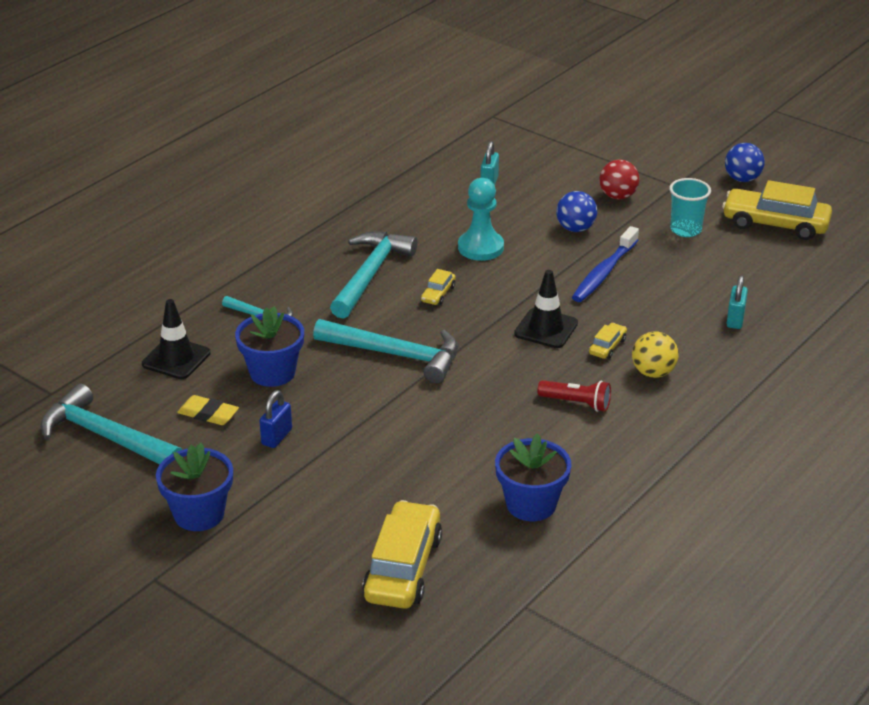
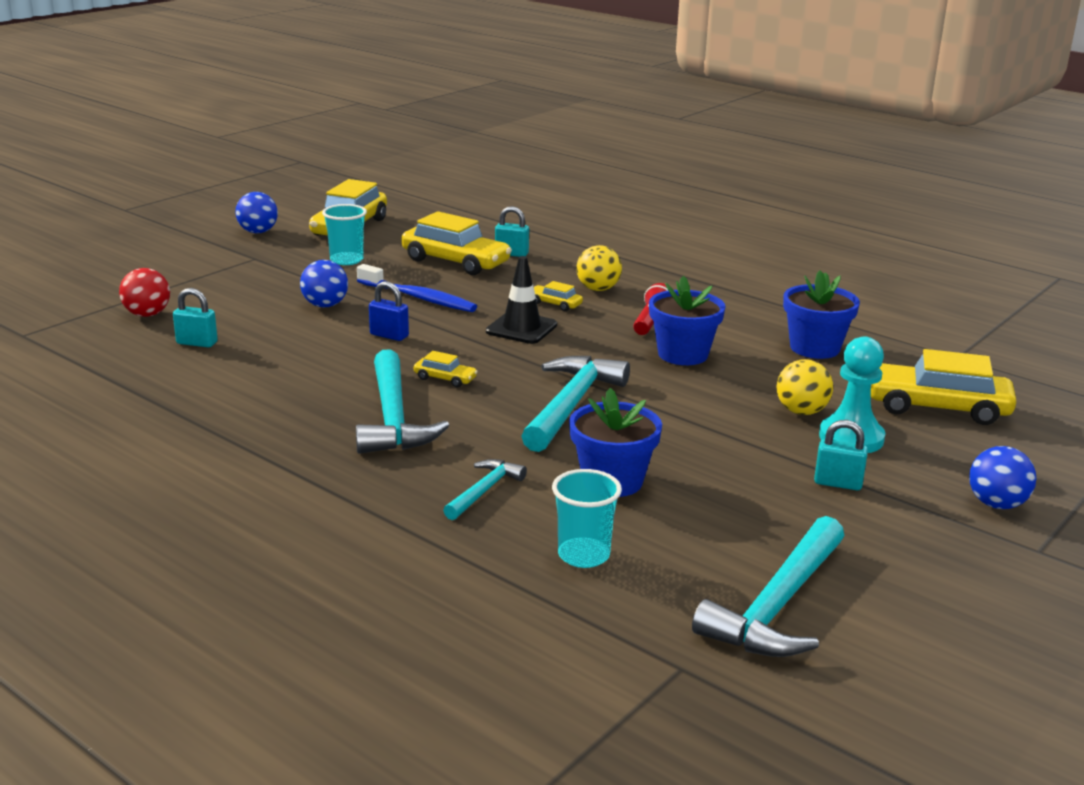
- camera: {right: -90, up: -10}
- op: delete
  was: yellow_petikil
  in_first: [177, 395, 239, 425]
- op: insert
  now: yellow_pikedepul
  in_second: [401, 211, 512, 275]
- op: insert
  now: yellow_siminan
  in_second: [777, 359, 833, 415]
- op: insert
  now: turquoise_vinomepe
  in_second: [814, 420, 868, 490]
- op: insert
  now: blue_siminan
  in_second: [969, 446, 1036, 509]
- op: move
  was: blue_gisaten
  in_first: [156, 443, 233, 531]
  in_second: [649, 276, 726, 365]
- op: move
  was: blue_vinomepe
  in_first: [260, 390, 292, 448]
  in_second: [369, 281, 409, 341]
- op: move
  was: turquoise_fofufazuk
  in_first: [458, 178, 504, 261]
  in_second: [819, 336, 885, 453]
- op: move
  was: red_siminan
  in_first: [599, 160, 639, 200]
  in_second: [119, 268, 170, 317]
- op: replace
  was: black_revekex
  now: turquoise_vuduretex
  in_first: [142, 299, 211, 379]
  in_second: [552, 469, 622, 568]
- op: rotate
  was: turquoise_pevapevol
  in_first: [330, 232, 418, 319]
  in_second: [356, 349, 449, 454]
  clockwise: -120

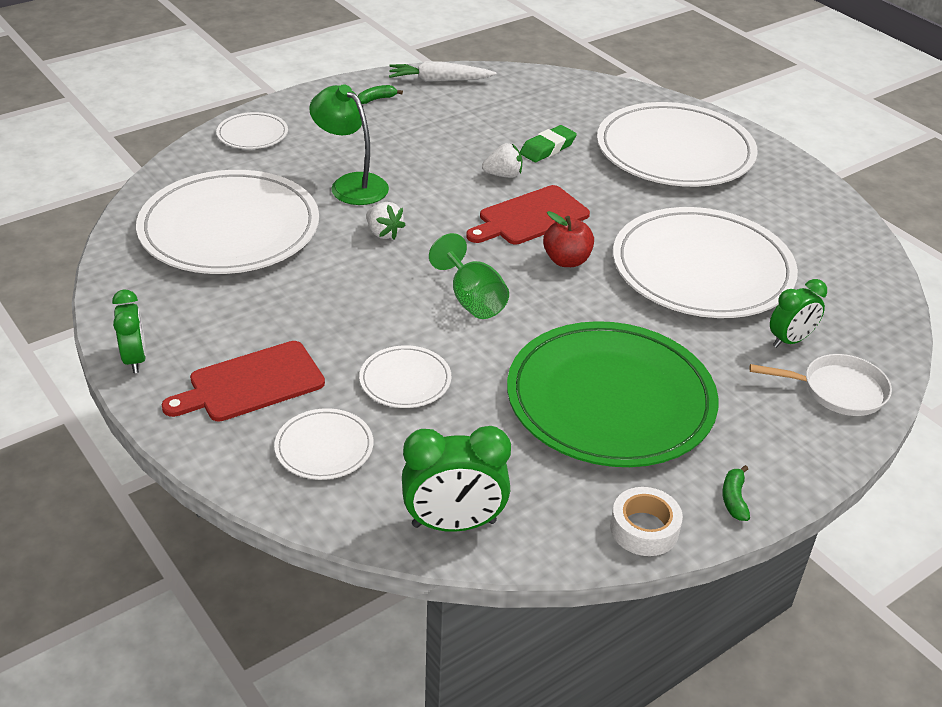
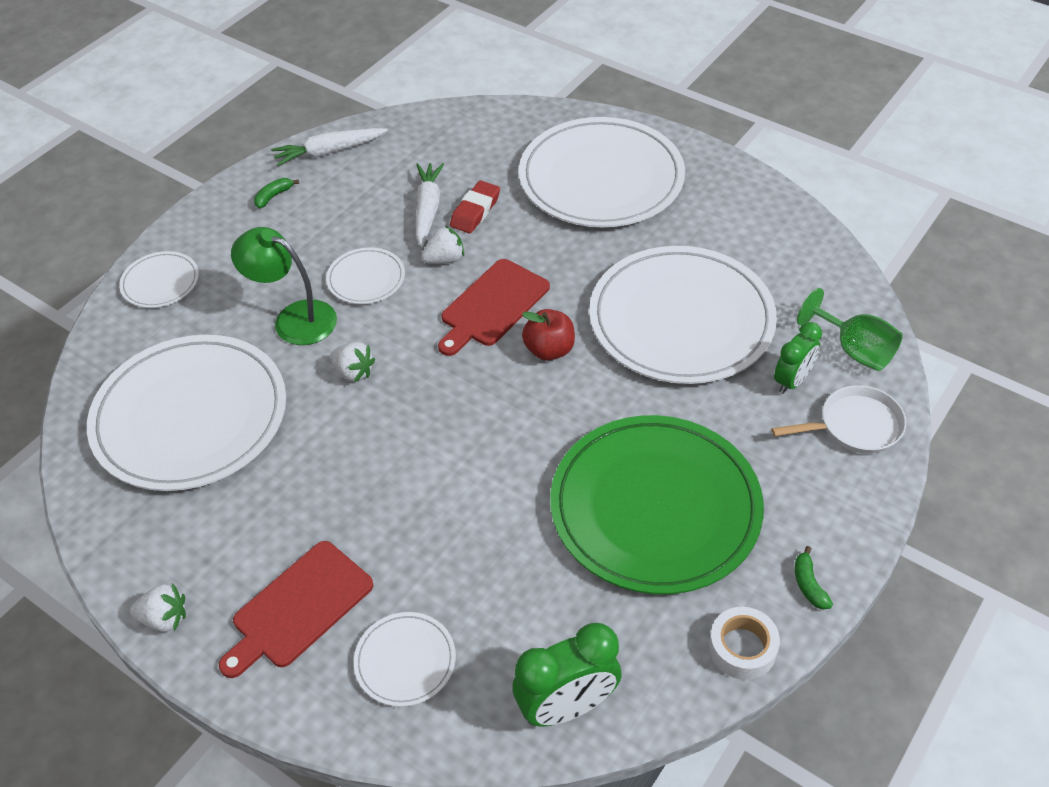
- camera: {right: -15, up: 10}
- op: insert
  now: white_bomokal
  in_second: [416, 163, 444, 248]
- op: move
  was: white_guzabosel
  in_first: [359, 345, 452, 408]
  in_second: [326, 247, 405, 304]
- op: move
  was: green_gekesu
  in_first: [429, 233, 509, 319]
  in_second: [797, 288, 903, 371]
- op: replace
  was: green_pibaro
  now: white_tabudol
  in_first: [112, 290, 146, 373]
  in_second: [130, 583, 186, 632]
- op: recolor
  was: green_petikil
  now: red_petikil
  in_first: [520, 125, 577, 162]
  in_second: [450, 181, 500, 233]

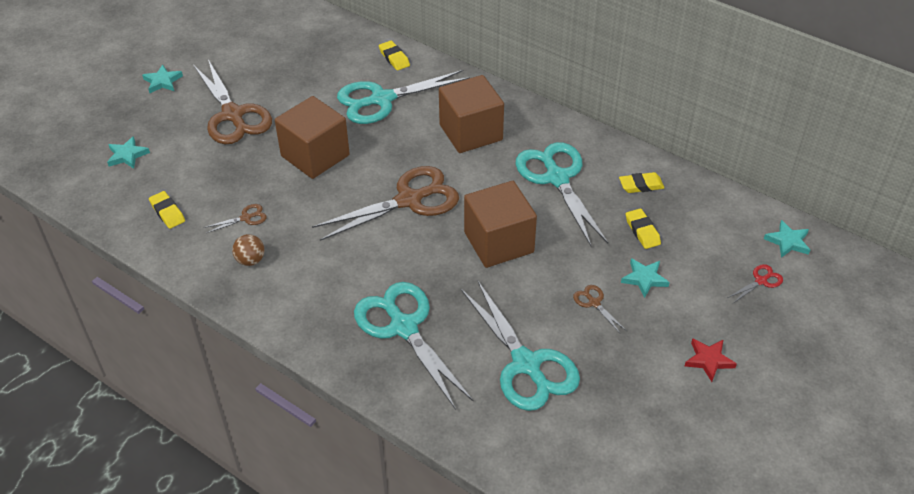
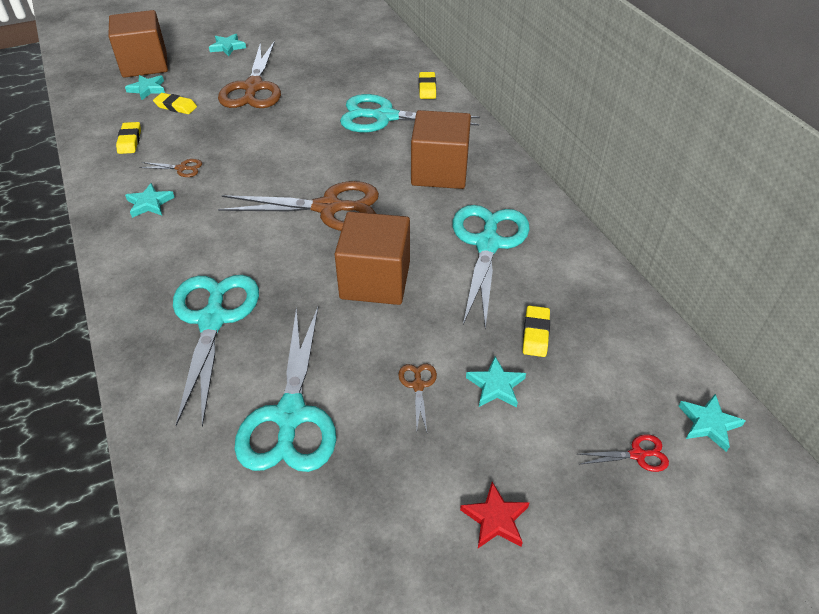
- camera: {right: 30, up: 0}
- op: move
  was: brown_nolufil
  in_first: [275, 96, 350, 179]
  in_second: [108, 10, 168, 78]
- op: move
  was: yellow_petikil
  in_first: [619, 172, 665, 193]
  in_second: [153, 93, 197, 114]
- op: replace
  was: brown_siminan
  now: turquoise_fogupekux
  in_first: [232, 234, 265, 266]
  in_second: [125, 183, 175, 218]

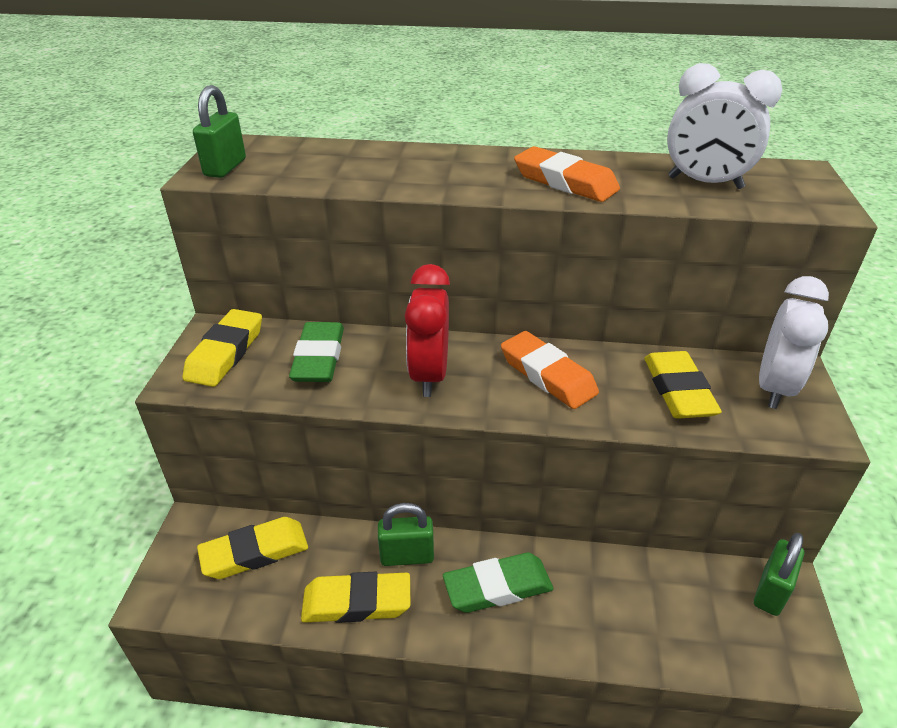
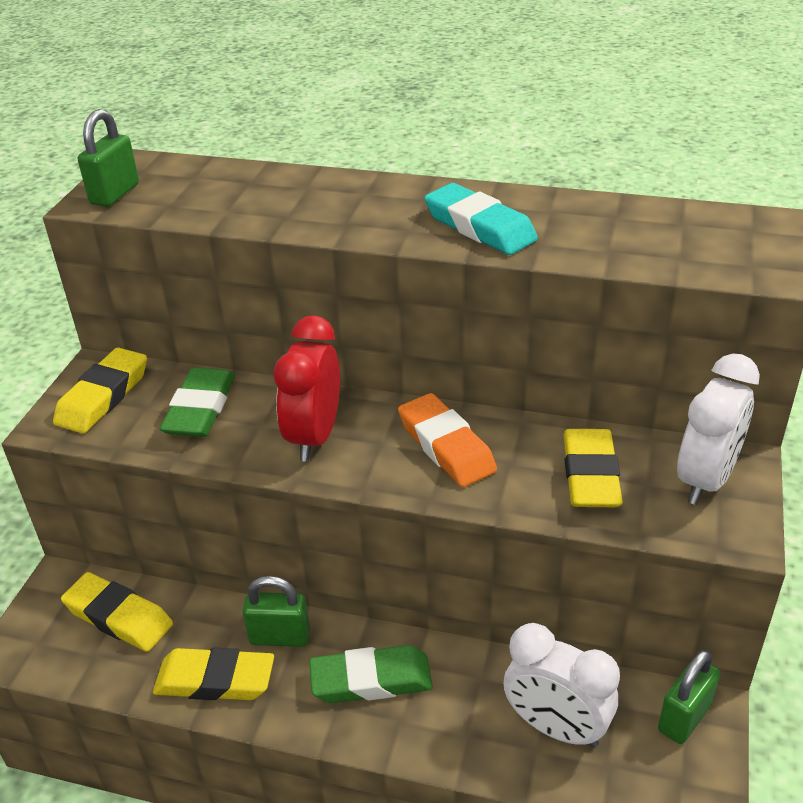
- camera: {right: 10, up: 0}
- op: move
  was: white_pibaro
  in_first: [667, 63, 782, 189]
  in_second: [504, 623, 620, 748]
- op: recolor
  was: orange_petikil
  now: turquoise_petikil
  in_first: [514, 146, 620, 202]
  in_second: [424, 183, 538, 255]
- op: rotate
  was: yellow_petikil
  in_first: [197, 517, 308, 579]
  in_second: [61, 572, 173, 652]
  clockwise: 45

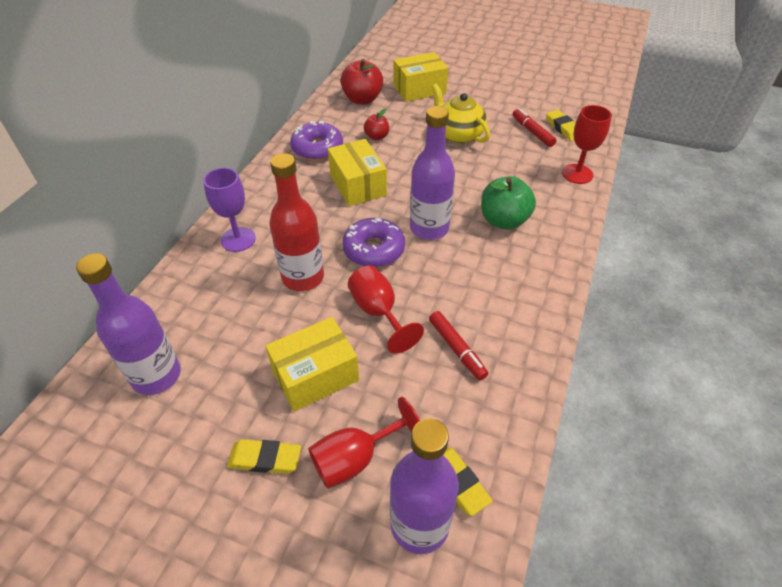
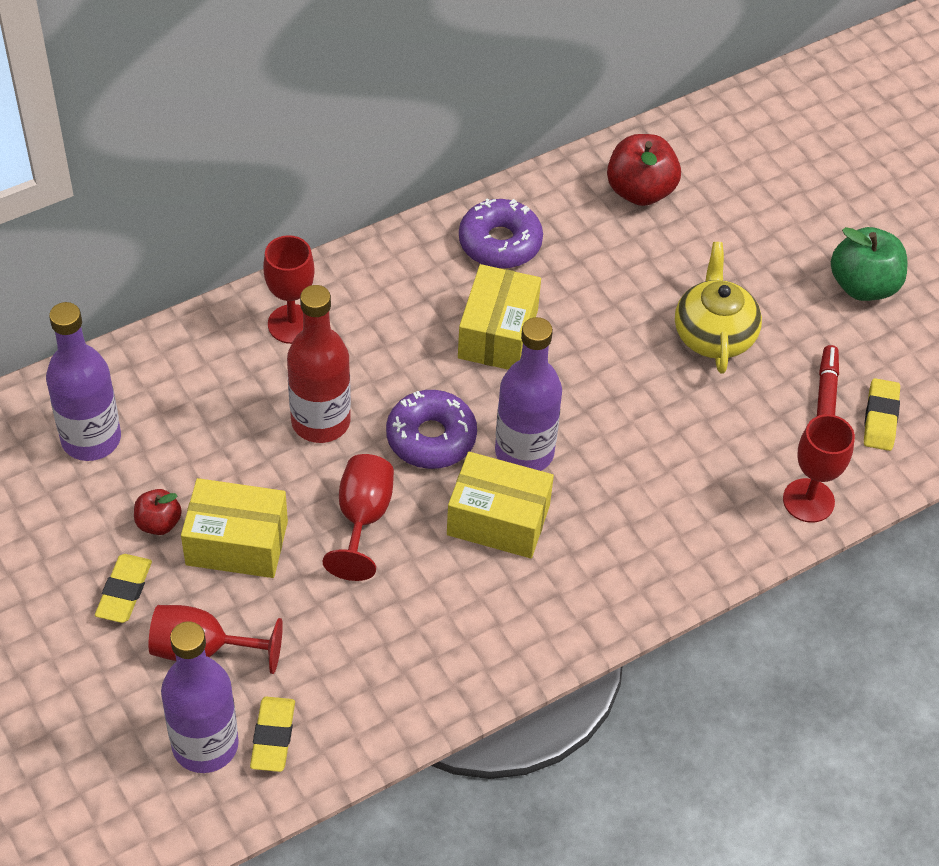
- camera: {right: 35, up: 5}
- op: delete
  was: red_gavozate
  in_first: [429, 311, 488, 380]
- op: move
  was: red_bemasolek
  in_first: [364, 109, 389, 140]
  in_second: [134, 489, 182, 535]
- op: move
  was: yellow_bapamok
  in_first: [393, 52, 448, 102]
  in_second: [447, 452, 554, 558]
- op: move
  was: green_bemasolek
  in_first: [481, 176, 536, 230]
  in_second: [831, 227, 907, 301]
- op: recolor
  was: purple_gekesu
  now: red_gekesu
  in_first: [203, 168, 256, 252]
  in_second: [263, 235, 315, 344]
- op: rotate
  was: yellow_petikil
  in_first: [227, 439, 301, 474]
  in_second: [95, 554, 152, 623]
  clockwise: 60

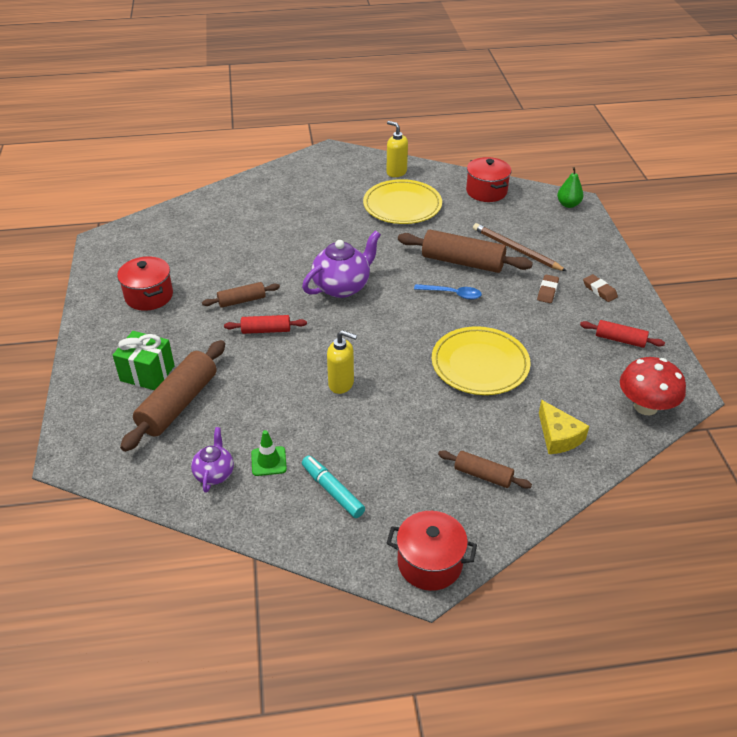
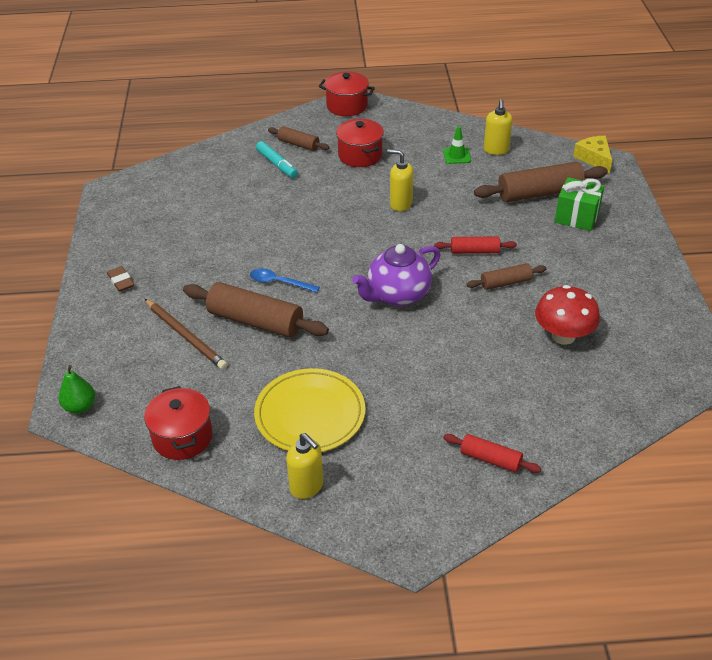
- camera: {right: -175, up: 0}
- op: delete
  was: yellow_guzabosel
  in_first: [432, 326, 531, 395]
- op: delete
  was: brown_petikil
  in_first: [537, 275, 559, 303]
- op: move
  was: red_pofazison
  in_first: [117, 256, 173, 311]
  in_second: [336, 119, 384, 167]
- op: move
  was: turquoise_gavozate
  in_first: [302, 455, 365, 518]
  in_second: [256, 141, 298, 178]
- op: move
  was: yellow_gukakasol
  in_first: [539, 400, 589, 454]
  in_second: [573, 136, 612, 174]
- op: move
  was: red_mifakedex
  in_first: [580, 320, 665, 348]
  in_second: [443, 434, 541, 473]
- op: move
  was: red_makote
  in_first: [620, 357, 686, 415]
  in_second: [535, 285, 600, 345]
- op: replace
  was: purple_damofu
  now: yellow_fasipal
  in_first: [191, 427, 234, 493]
  in_second: [484, 99, 513, 155]
- op: rotate
  was: brown_mifakedex
  in_first: [120, 340, 225, 452]
  in_second: [474, 162, 608, 202]
  clockwise: 45

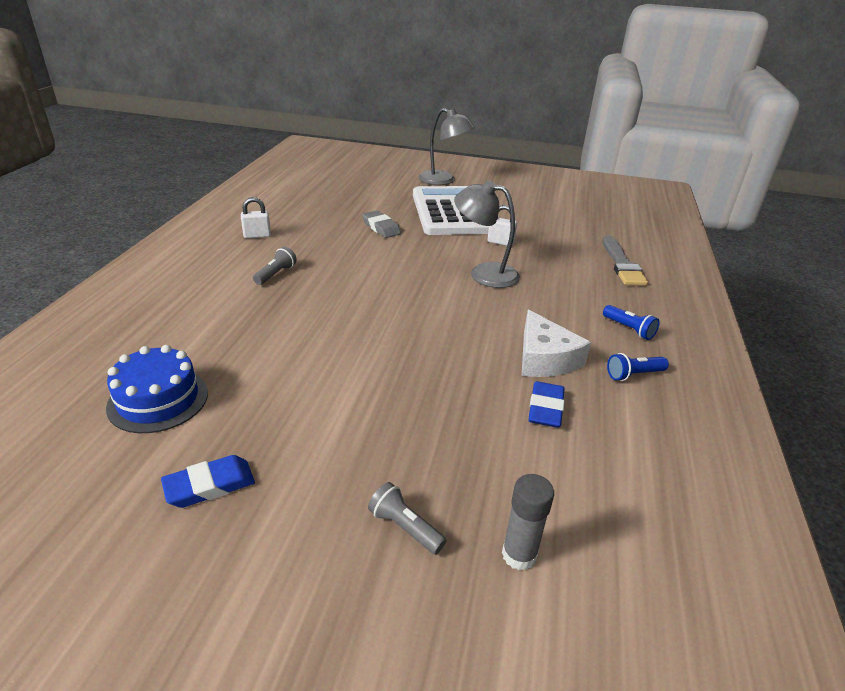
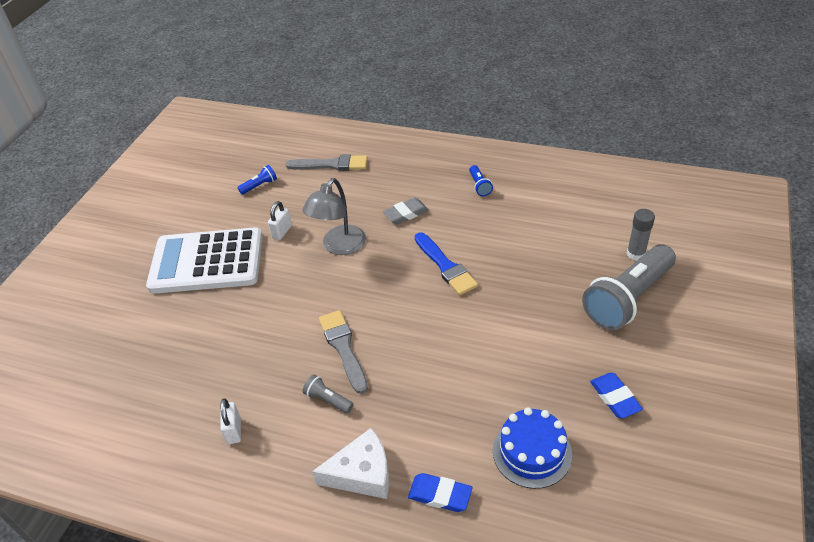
- camera: {right: -80, up: 10}
- op: delete
  was: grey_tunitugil
  in_first: [419, 108, 475, 185]
- op: insert
  now: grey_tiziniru
  in_second: [319, 310, 368, 394]
- op: insert
  now: blue_tiziniru
  in_second: [415, 232, 478, 295]
- op: move
  was: grey_petikil
  in_first: [362, 210, 401, 238]
  in_second: [383, 198, 429, 224]
- op: move
  was: white_gukakasol
  in_first: [522, 310, 591, 377]
  in_second: [312, 428, 389, 499]
- op: move
  was: blue_petikil
  in_first: [528, 381, 564, 428]
  in_second: [408, 473, 472, 512]
- op: move
  was: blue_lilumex
  in_first: [603, 305, 660, 340]
  in_second: [237, 165, 277, 194]
- op: resize
  was: grey_lilumex
  in_first: [368, 482, 447, 555]
  in_second: [582, 244, 676, 330]
  ratio: 2.42

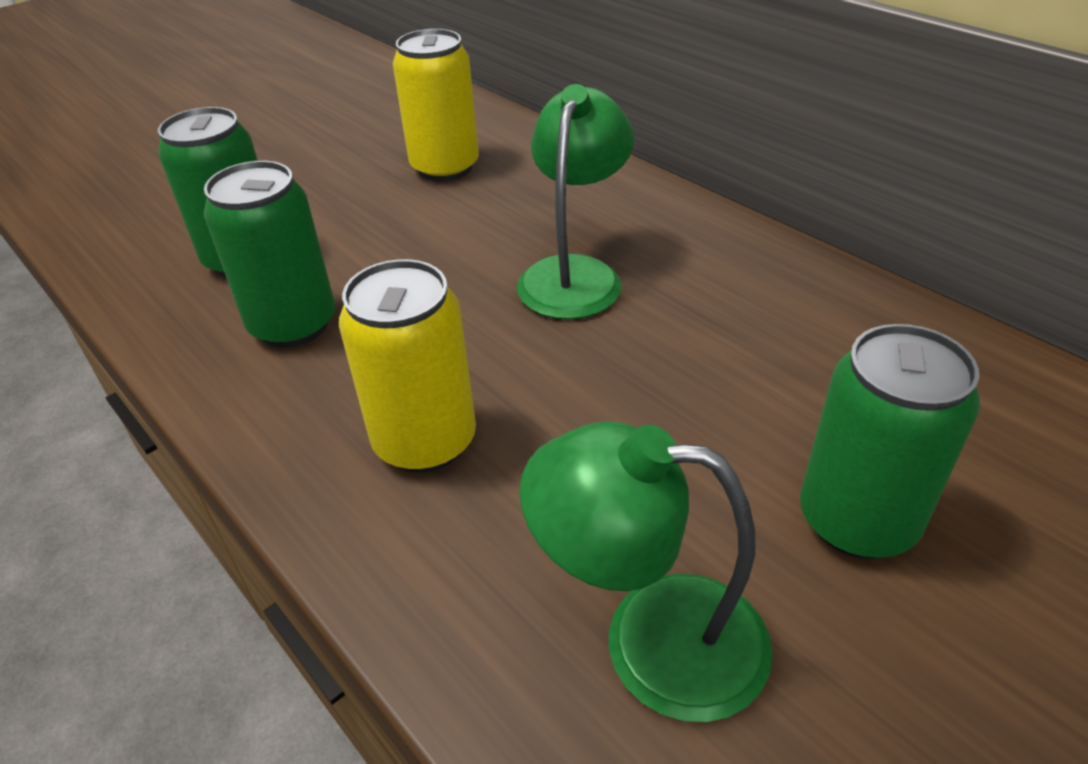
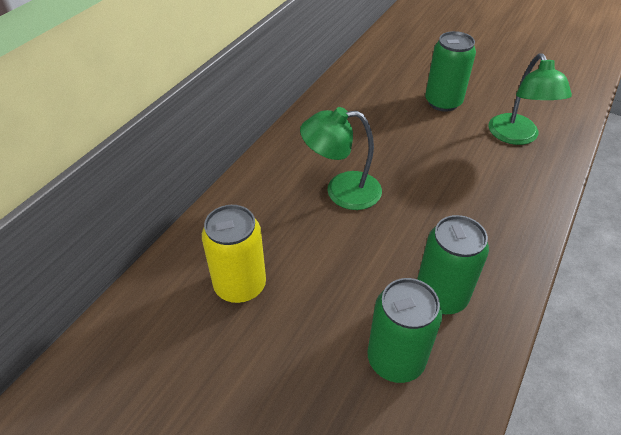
- camera: {right: -110, up: 5}
- op: delete
  was: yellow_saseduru
  in_first: [339, 259, 476, 473]

